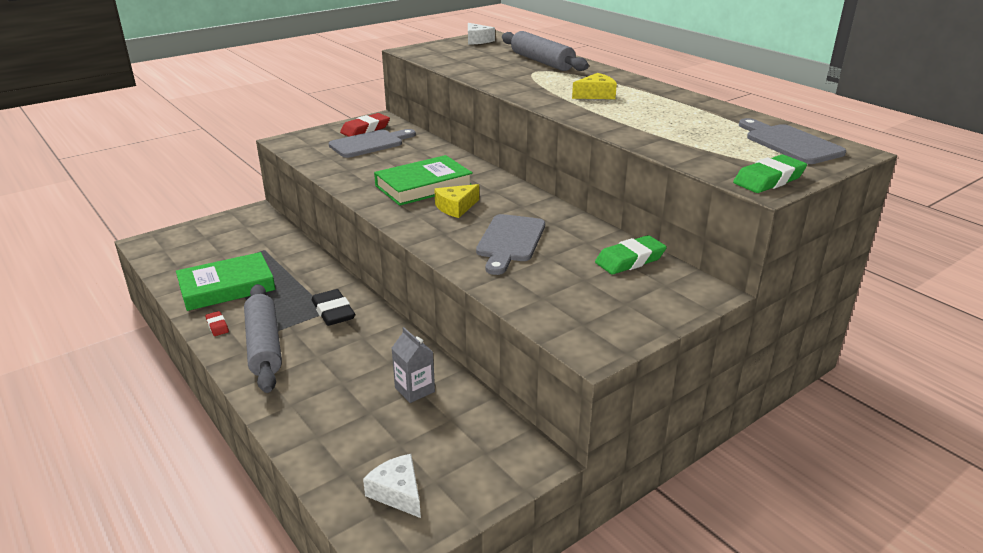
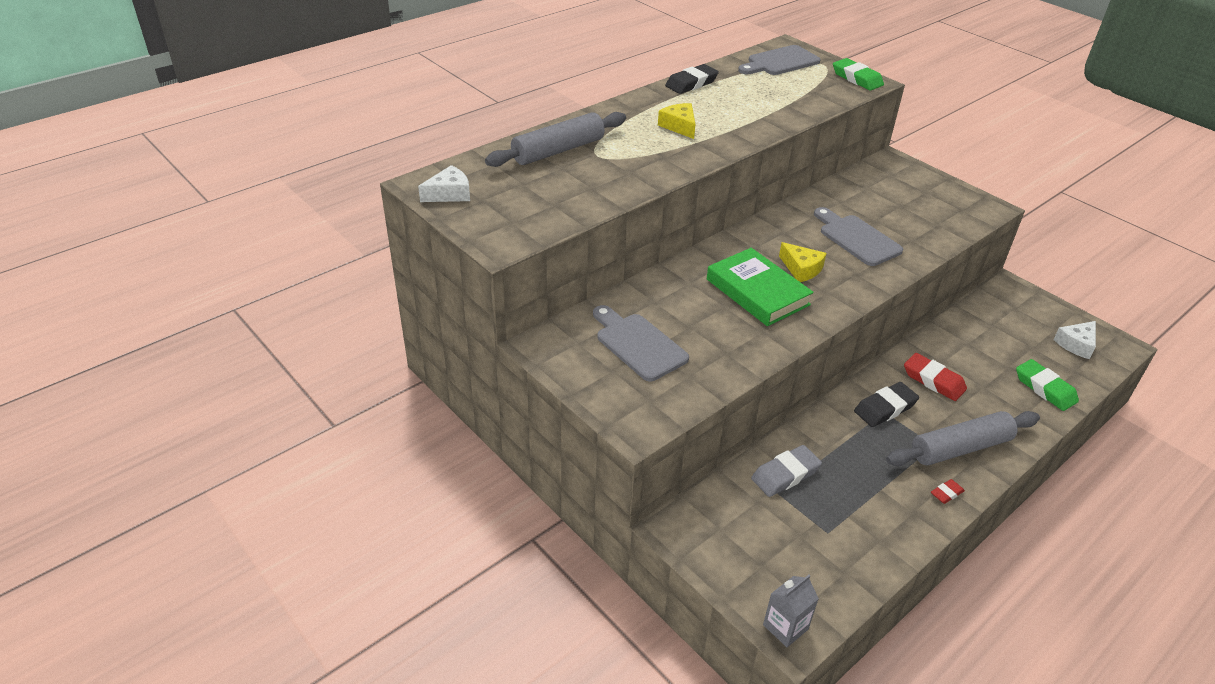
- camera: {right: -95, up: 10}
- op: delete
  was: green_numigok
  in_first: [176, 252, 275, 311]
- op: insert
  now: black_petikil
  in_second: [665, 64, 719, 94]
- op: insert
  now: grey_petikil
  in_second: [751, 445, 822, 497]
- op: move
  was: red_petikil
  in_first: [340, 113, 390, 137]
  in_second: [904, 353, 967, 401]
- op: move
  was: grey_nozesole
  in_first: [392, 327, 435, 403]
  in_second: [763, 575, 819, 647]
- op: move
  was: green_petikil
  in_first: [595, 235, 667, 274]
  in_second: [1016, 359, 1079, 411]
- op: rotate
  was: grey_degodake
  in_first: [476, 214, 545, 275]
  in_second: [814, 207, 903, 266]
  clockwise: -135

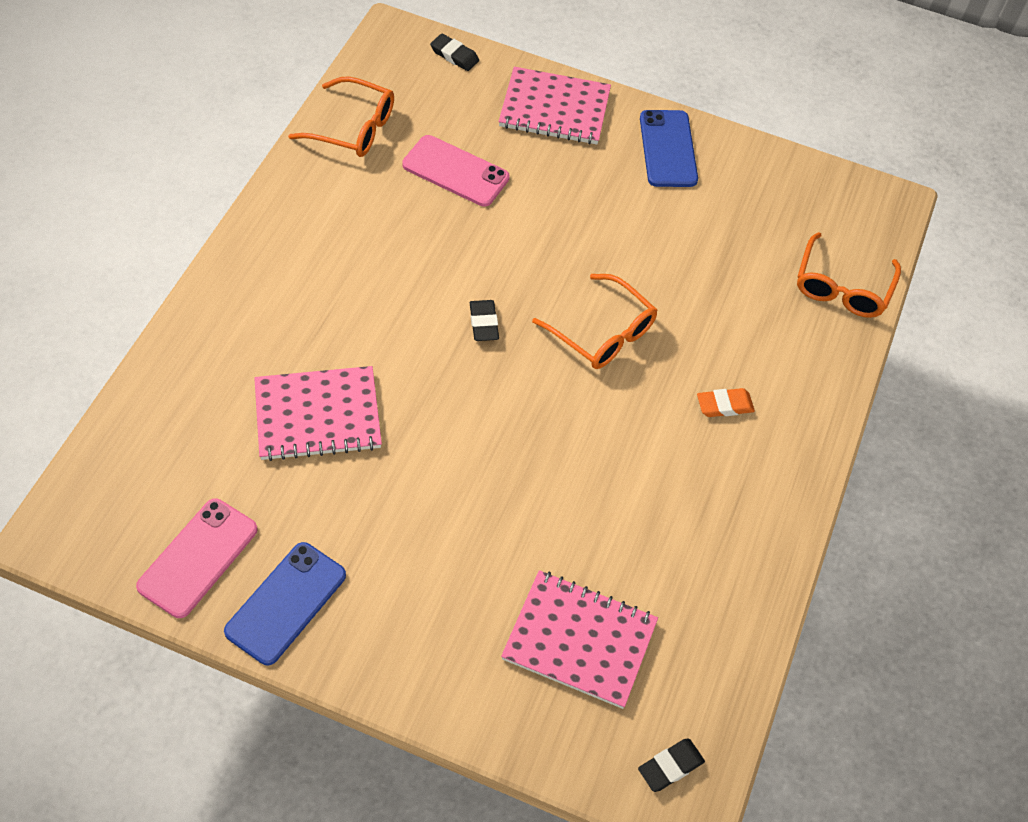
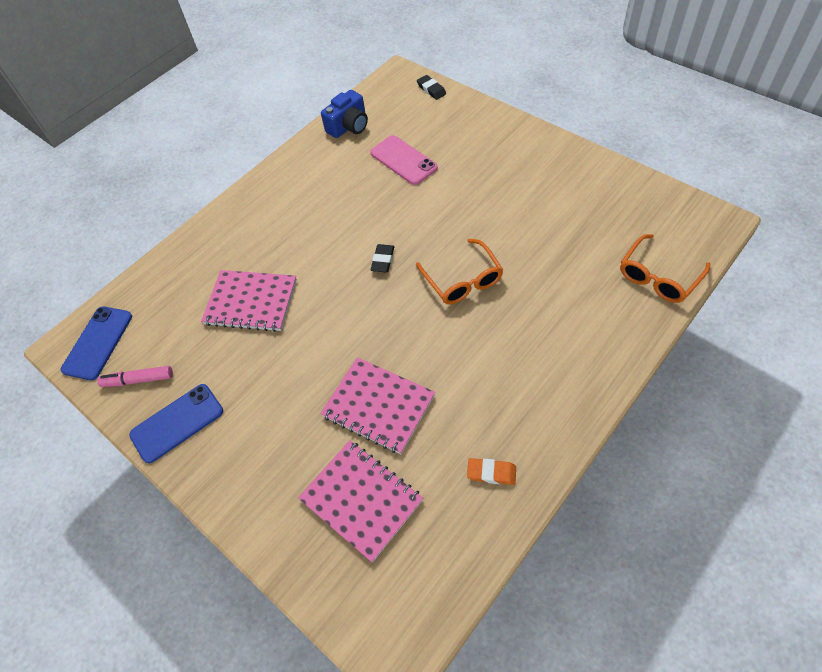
- camera: {right: 30, up: 0}
- op: delete
  was: black_petikil
  in_first: [638, 739, 705, 792]
- op: move
  was: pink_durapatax
  in_first: [499, 67, 611, 144]
  in_second: [320, 357, 435, 454]
- op: move
  was: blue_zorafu
  in_first: [640, 110, 698, 187]
  in_second: [61, 306, 132, 380]
- op: move
  was: orange_petikil
  in_first: [697, 388, 755, 417]
  in_second: [467, 458, 516, 485]
- op: replace
  was: pink_zorafu
  now: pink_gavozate
  in_first: [136, 499, 258, 618]
  in_second: [97, 366, 173, 387]
- op: replace
  was: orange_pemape
  now: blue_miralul
  in_first: [288, 77, 394, 157]
  in_second: [321, 90, 368, 138]

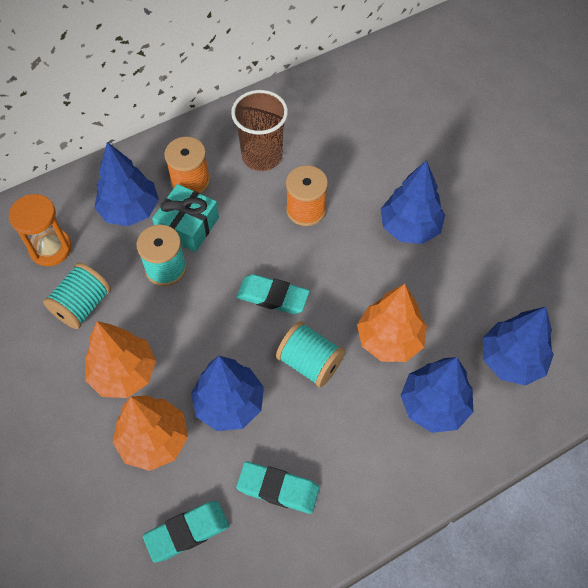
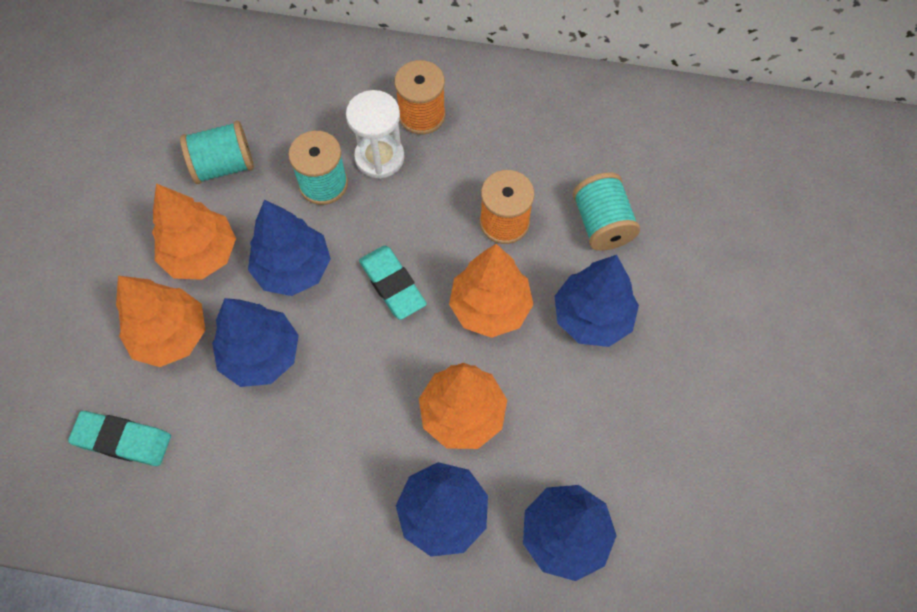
- camera: {right: 40, up: 5}
- op: delete
  was: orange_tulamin
  in_first: [9, 194, 72, 266]
- op: delete
  was: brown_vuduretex
  in_first: [231, 90, 288, 171]
- op: delete
  was: turquoise_petikil
  in_first: [236, 461, 320, 514]
- op: insert
  now: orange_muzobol
  in_second: [449, 244, 534, 338]
- op: move
  was: blue_muzobol
  in_first: [94, 142, 159, 226]
  in_second: [248, 200, 331, 296]
- op: move
  was: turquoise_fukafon
  in_first: [276, 321, 345, 387]
  in_second: [573, 172, 640, 251]
- op: replace
  was: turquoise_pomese
  now: white_tulamin
  in_first: [152, 184, 219, 252]
  in_second: [346, 90, 404, 179]

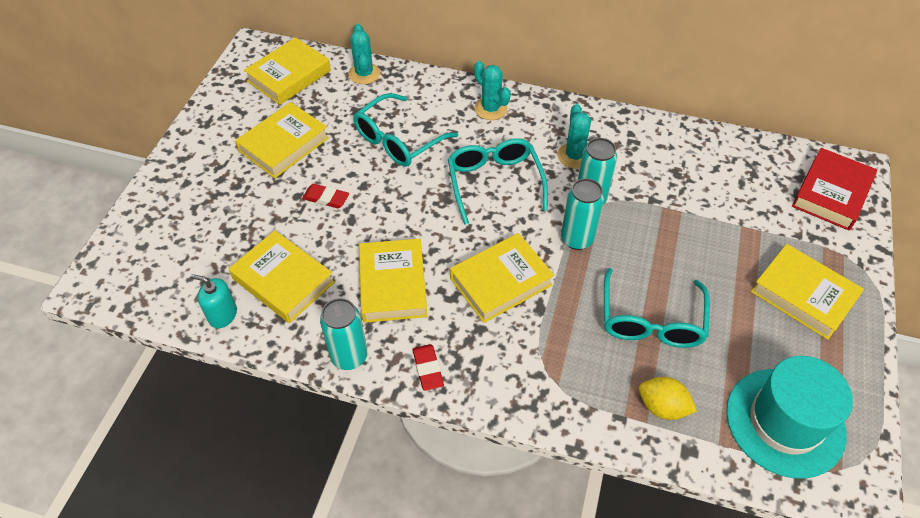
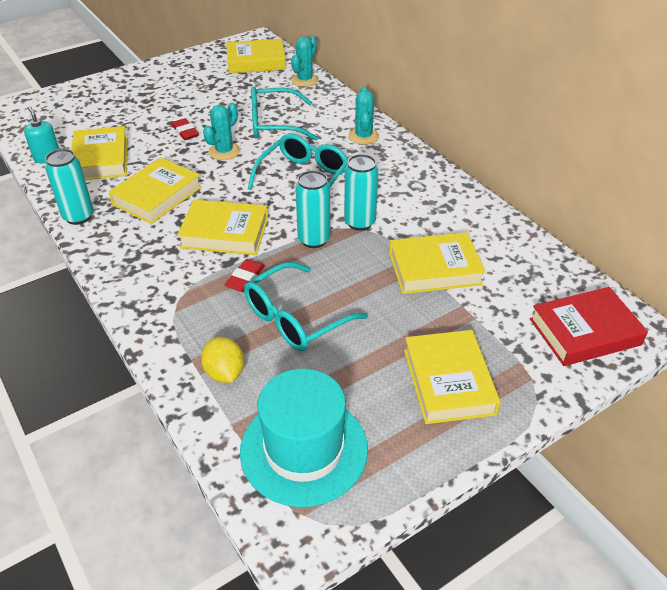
- camera: {right: 40, up: -10}
- op: move
  was: yellow_numigok
  in_first: [235, 102, 329, 178]
  in_second: [389, 232, 485, 294]
- op: move
  was: red_petikil
  in_first: [412, 344, 444, 391]
  in_second: [224, 259, 265, 292]
- op: move
  was: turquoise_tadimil
  in_first: [557, 104, 591, 168]
  in_second: [203, 102, 240, 160]

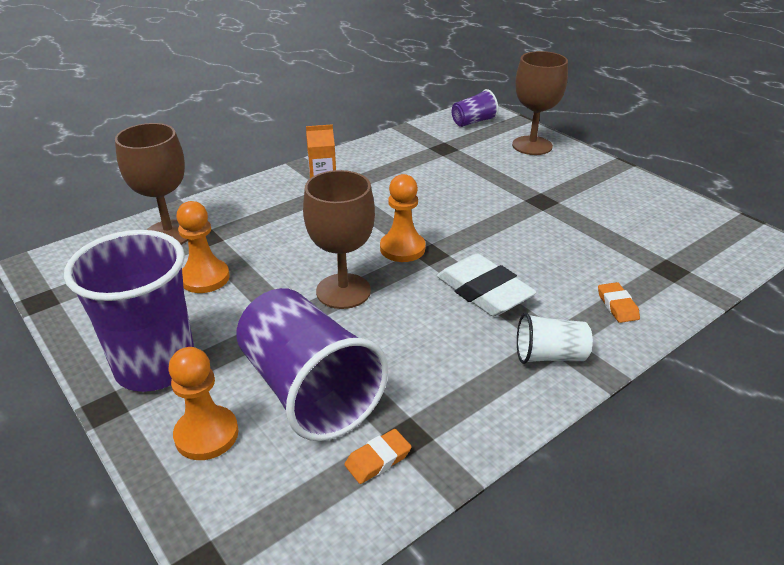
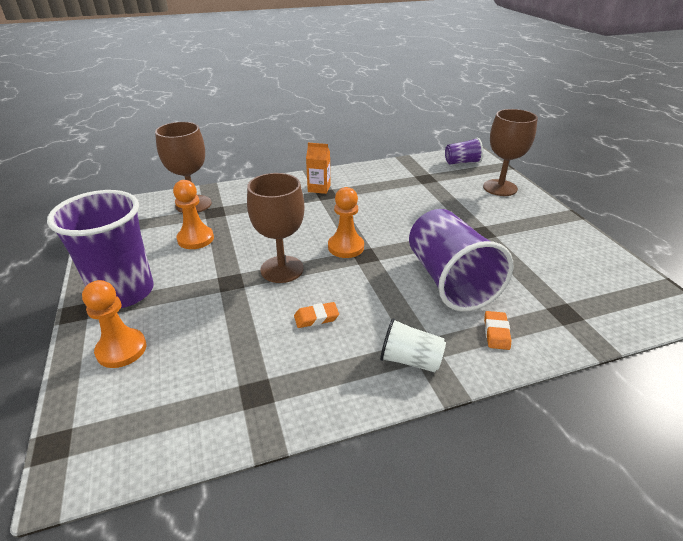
- camera: {right: 20, up: 0}
- op: delete
  was: white_petikil
  in_first: [437, 254, 537, 316]
- op: move
  was: purple_vuduretex
  in_first: [236, 288, 388, 441]
  in_second: [409, 209, 514, 311]
- op: move
  was: orange_petikil
  in_first: [345, 429, 411, 484]
  in_second: [294, 302, 339, 328]

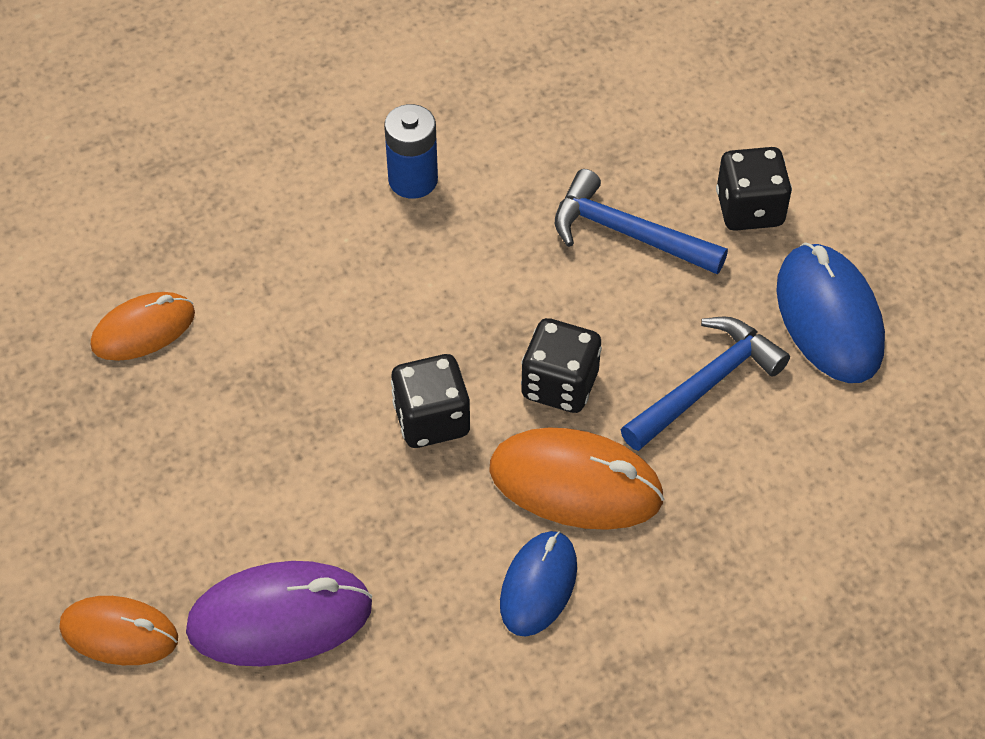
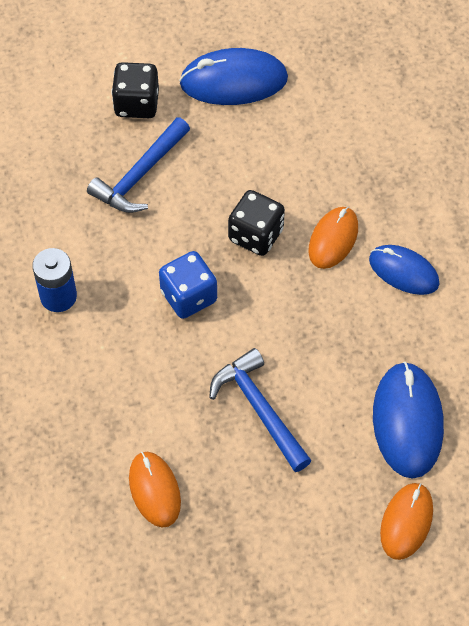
- camera: {right: -80, up: 5}
- op: delete
  was: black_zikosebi
  in_first: [391, 354, 470, 448]
- op: insert
  now: blue_zikosebi
  in_second: [159, 251, 217, 319]
- op: move
  was: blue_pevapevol
  in_first: [620, 317, 790, 451]
  in_second: [209, 348, 312, 472]
- op: recolor
  was: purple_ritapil
  now: blue_ritapil
  in_first: [186, 561, 372, 666]
  in_second: [373, 362, 444, 479]
- op: resize
  was: orange_ritapil
  in_first: [489, 427, 665, 530]
  in_second: [309, 207, 358, 269]
  ratio: 0.65

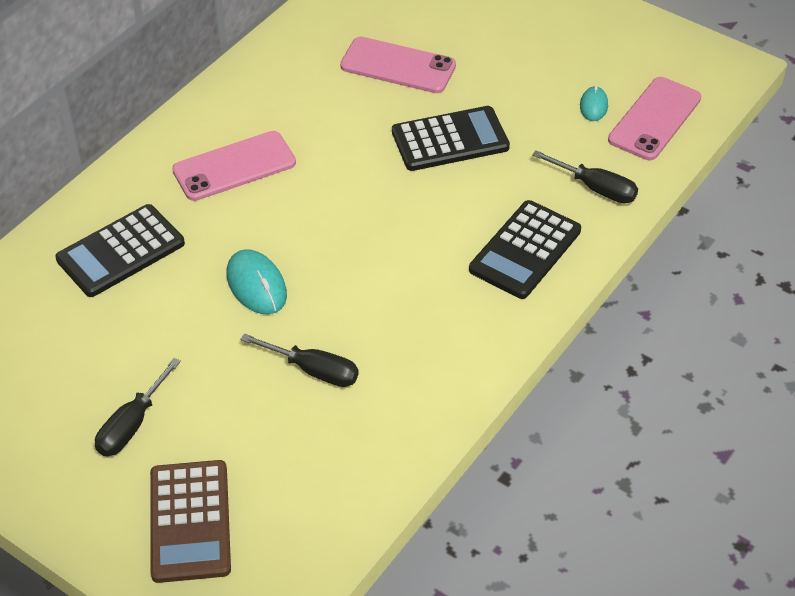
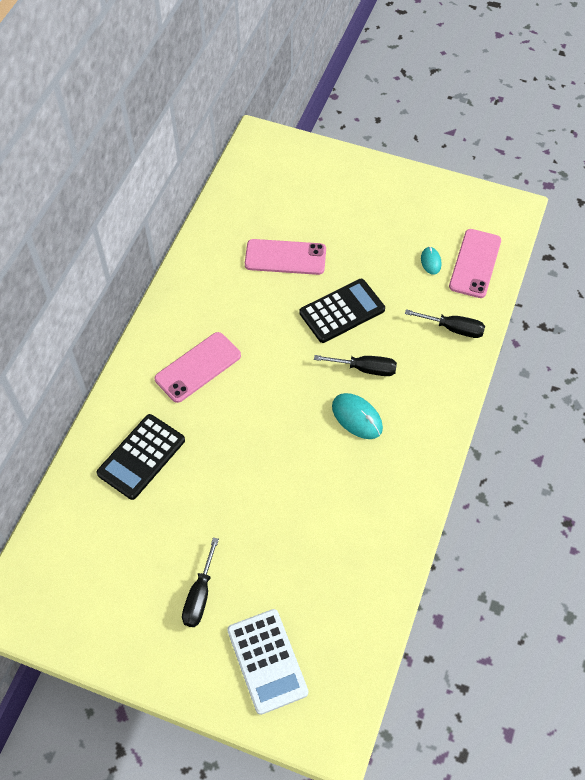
- camera: {right: -15, up: 10}
- op: delete
  was: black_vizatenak
  in_first: [469, 200, 581, 299]
- op: move
  was: turquoise_ritapil
  in_first: [227, 249, 287, 315]
  in_second: [332, 393, 383, 439]
- op: move
  was: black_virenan
  in_first: [240, 333, 359, 387]
  in_second: [314, 355, 397, 376]
- op: recolor
  was: brown_vizatenak
  now: white_vizatenak
  in_first: [150, 460, 231, 583]
  in_second: [227, 609, 309, 715]

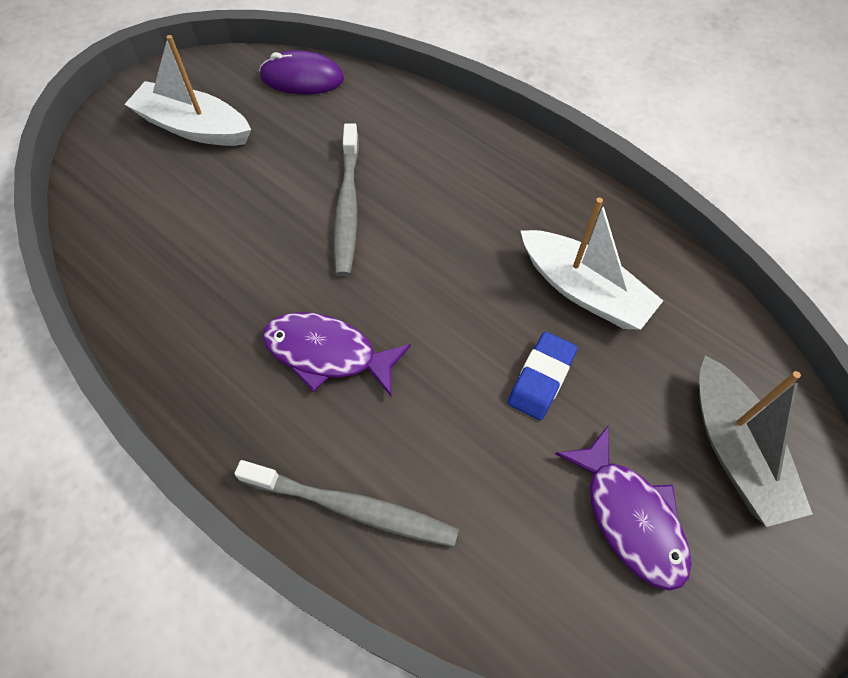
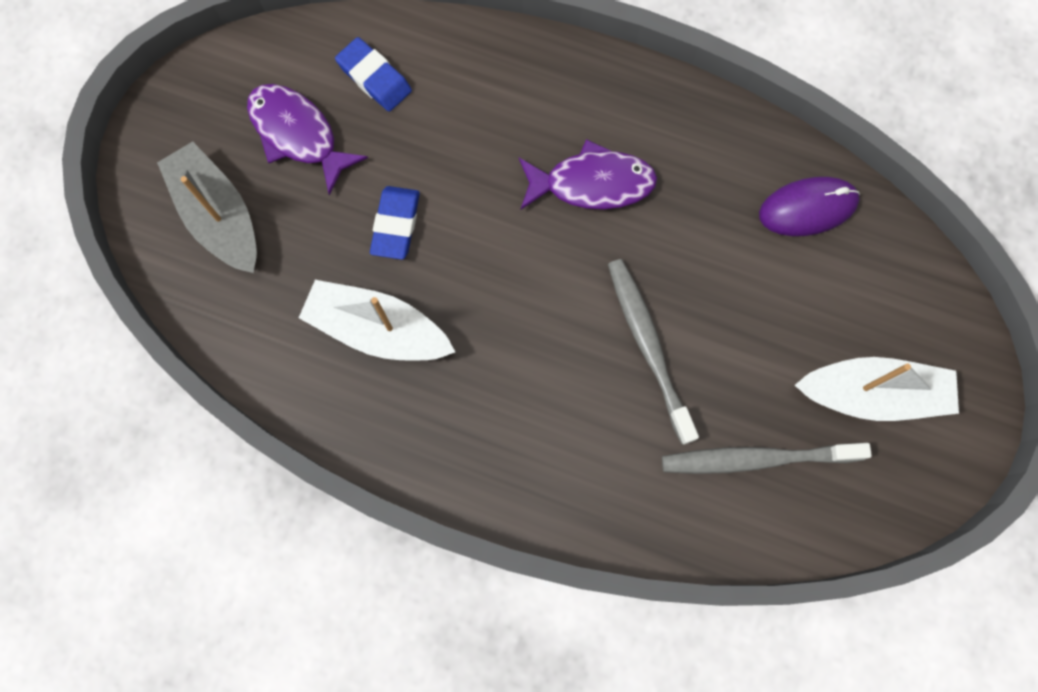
- camera: {right: 160, up: 15}
- op: insert
  now: blue_petikil
  in_second: [335, 37, 412, 112]
- op: move
  was: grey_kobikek
  in_first: [235, 460, 459, 547]
  in_second: [662, 443, 872, 474]
- op: move
  was: purple_ritapil
  in_first: [259, 50, 344, 94]
  in_second: [759, 177, 860, 236]

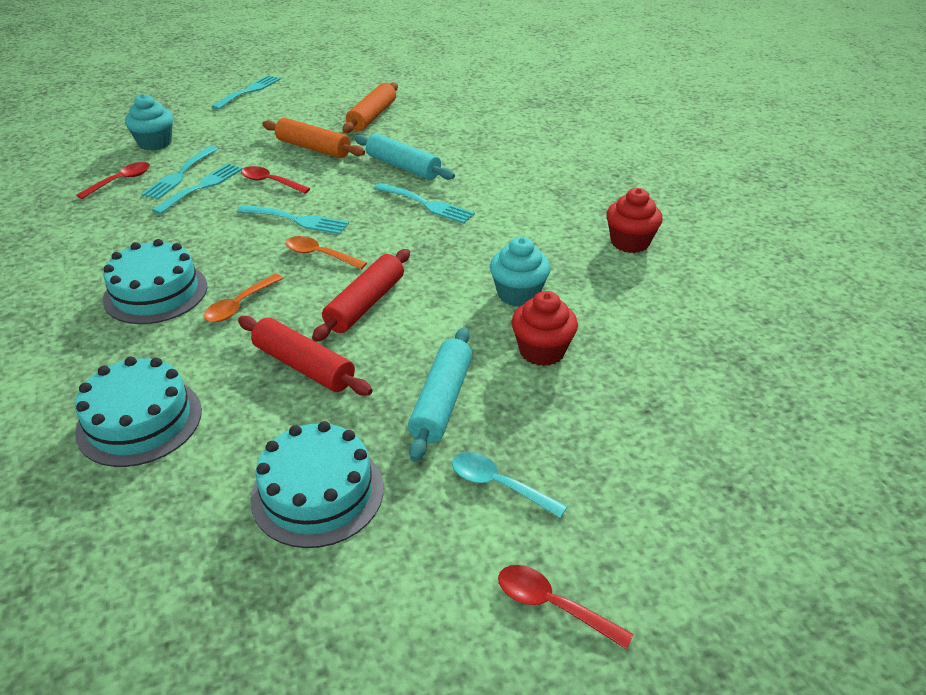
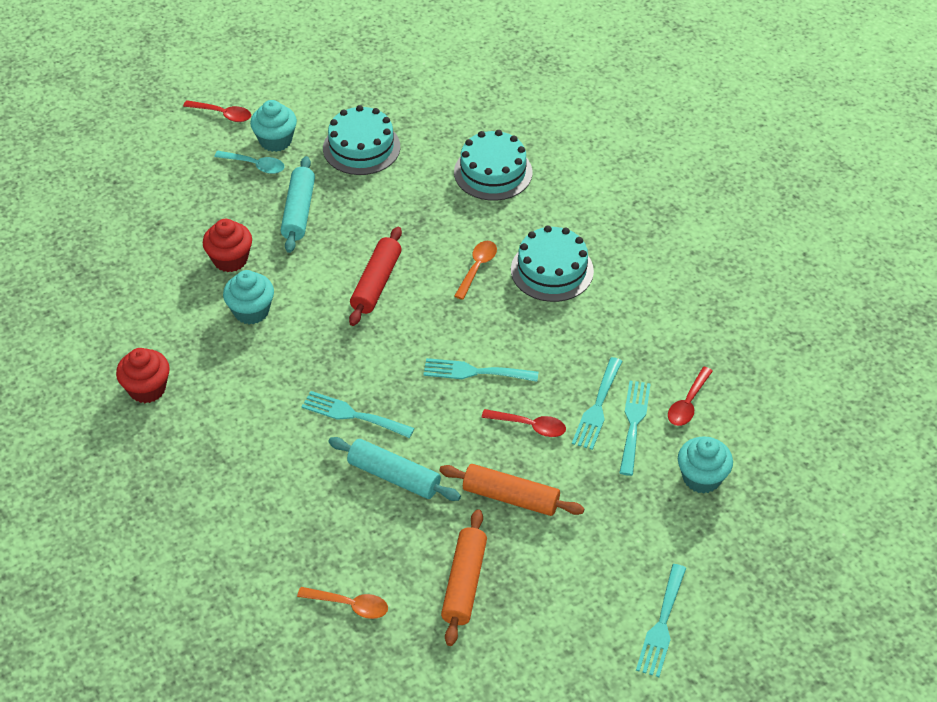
- camera: {right: 170, up: 10}
- op: delete
  was: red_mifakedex
  in_first: [238, 316, 372, 395]
- op: insert
  now: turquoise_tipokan
  in_second: [250, 100, 297, 152]
- op: move
  was: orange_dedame
  in_first: [286, 236, 367, 269]
  in_second: [297, 587, 388, 619]

